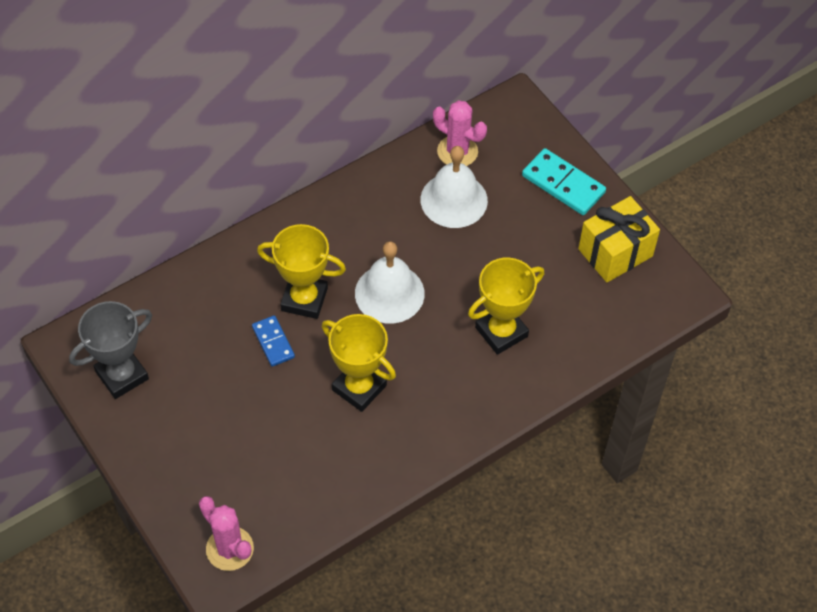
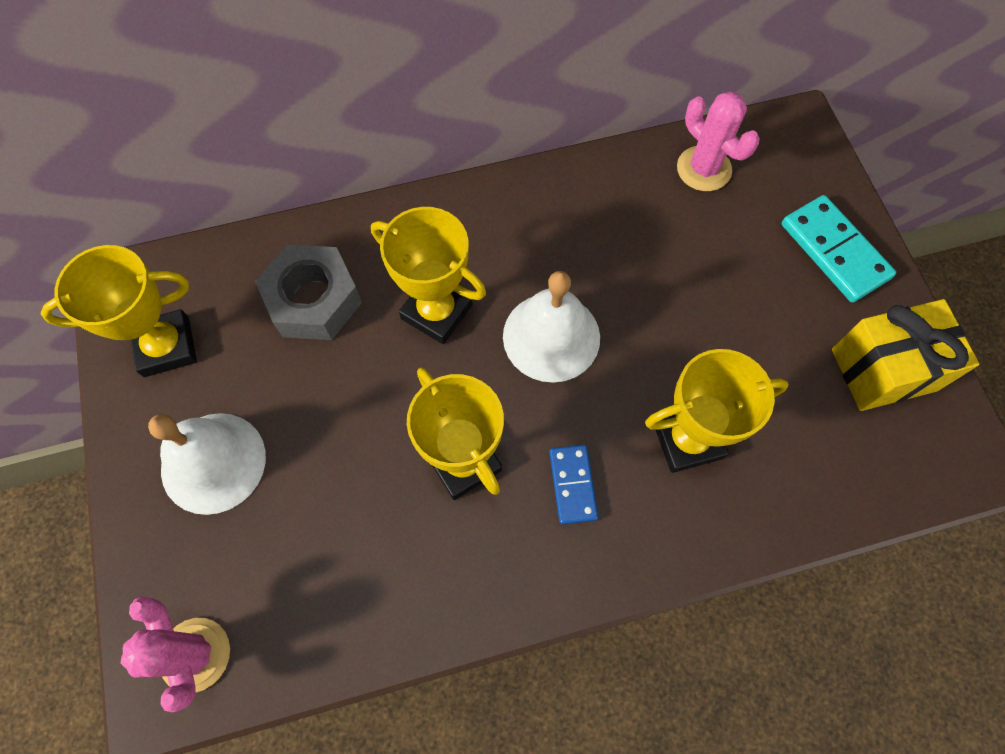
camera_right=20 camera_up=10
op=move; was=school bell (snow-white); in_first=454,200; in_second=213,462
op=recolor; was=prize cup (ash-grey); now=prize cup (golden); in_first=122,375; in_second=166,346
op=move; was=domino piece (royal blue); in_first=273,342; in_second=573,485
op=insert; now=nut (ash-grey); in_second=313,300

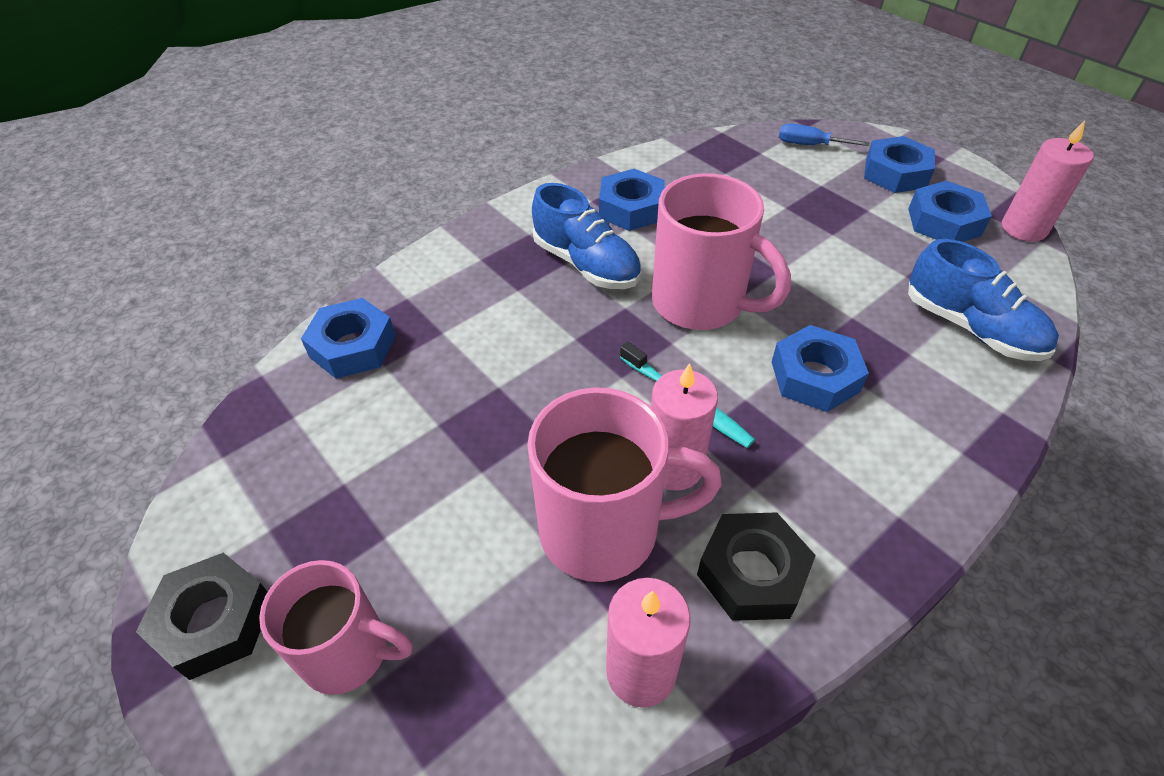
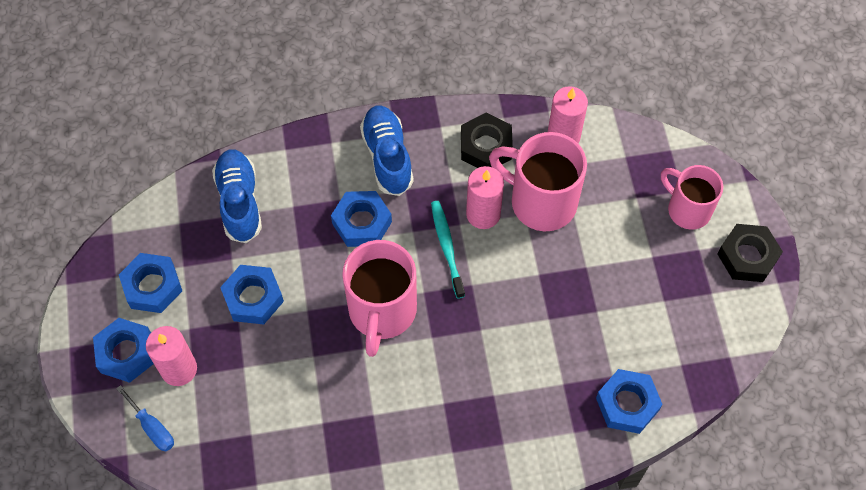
camera_right=-150 camera_up=15
op=move; was=wax candle (rosy); in_first=1023,228; in_second=179,369
op=move; was=nut (royal blue); in_first=631,208; in_second=253,298
op=rotate; was=tea mug (rosy); in_first=701,303; in_second=382,312; clockwise=-150
op=move; was=sneaker (royal blue); in_first=586,264; in_second=387,157

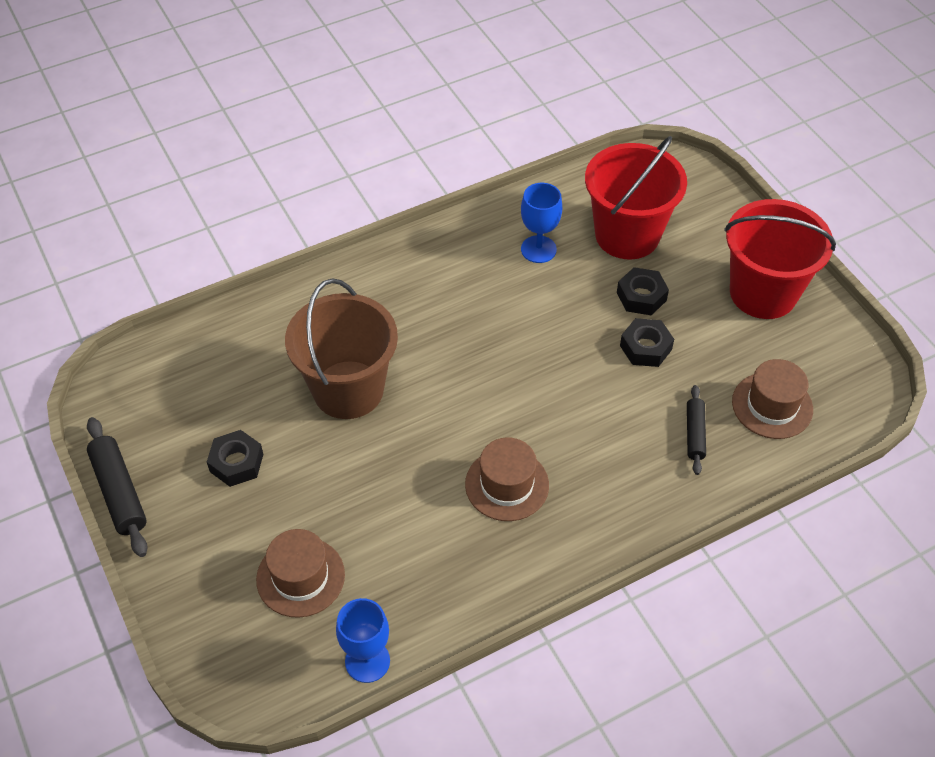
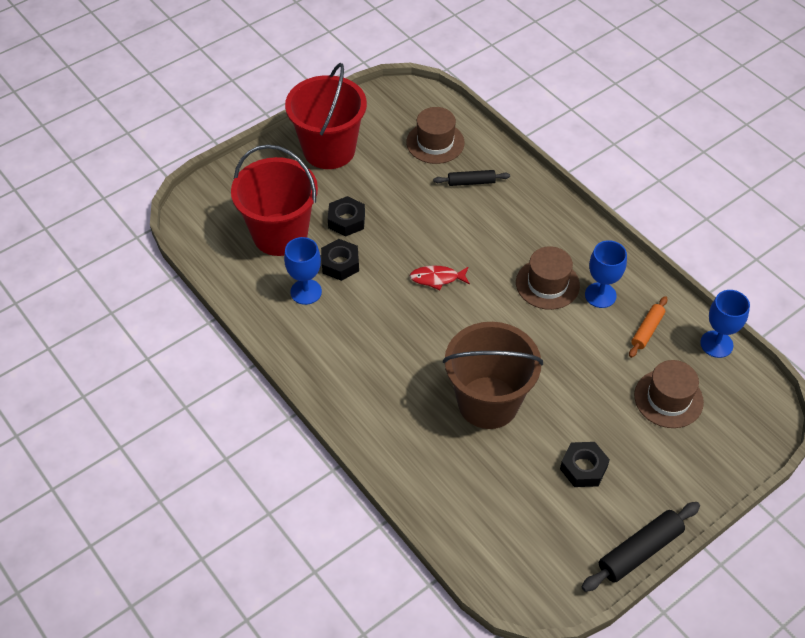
camera_right=-100 camera_up=0
op=move; was=nut (jet-black); in_first=645,347; in_second=340,264
op=insert; now=goblet (royal blue); in_second=600,295
op=insert; now=toy fish (red); in_second=437,278
op=insert; now=rolling pin (orange); in_second=647,330

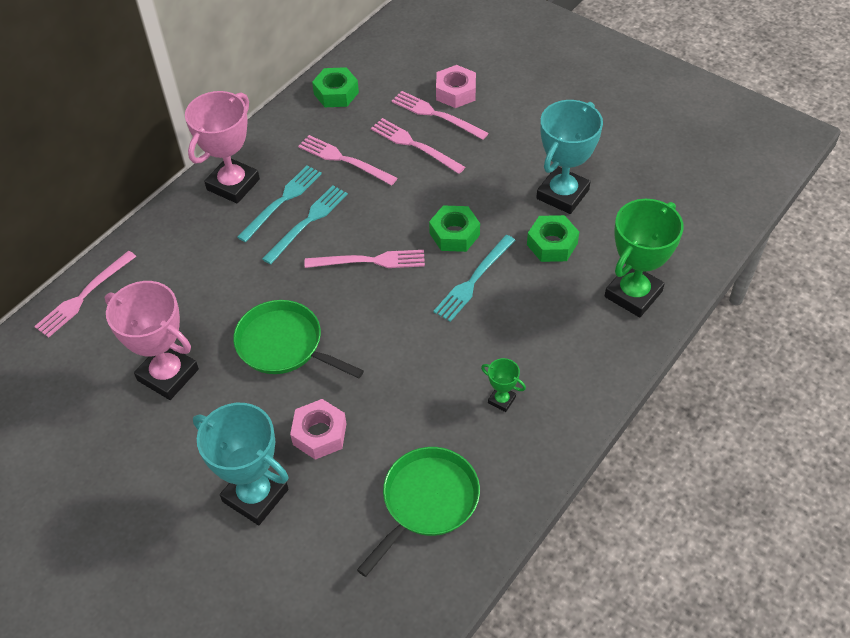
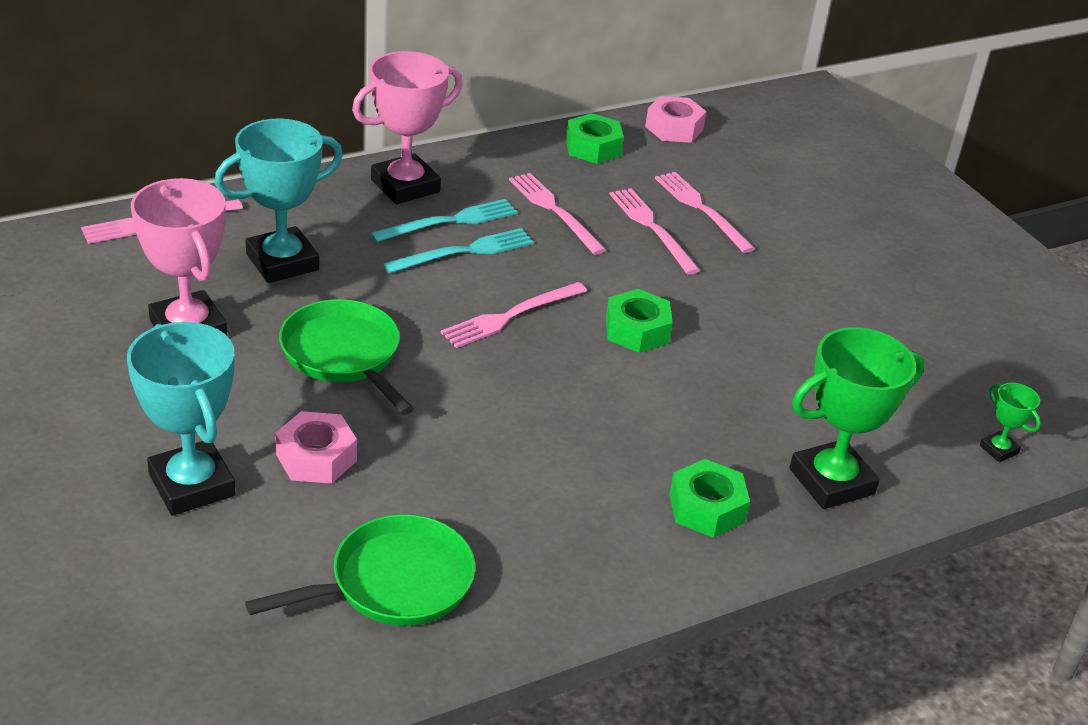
camera_right=20 camera_up=-15
op=move; was=nut (rosy); in_first=456,92; in_second=674,128
op=move; was=prize cup (aqua); in_first=562,194; in_second=282,262
op=move; was=nut (leaf-green); in_first=552,244; in_second=706,508
op=delete; was=dinner fork (aqua); in_first=473,280
op=rotate; was=dinner fork (rosy); in_first=370,261; in_second=510,316; clockwise=120
op=move; was=prize cup (leaf-green); in_first=501,400; in_second=998,449

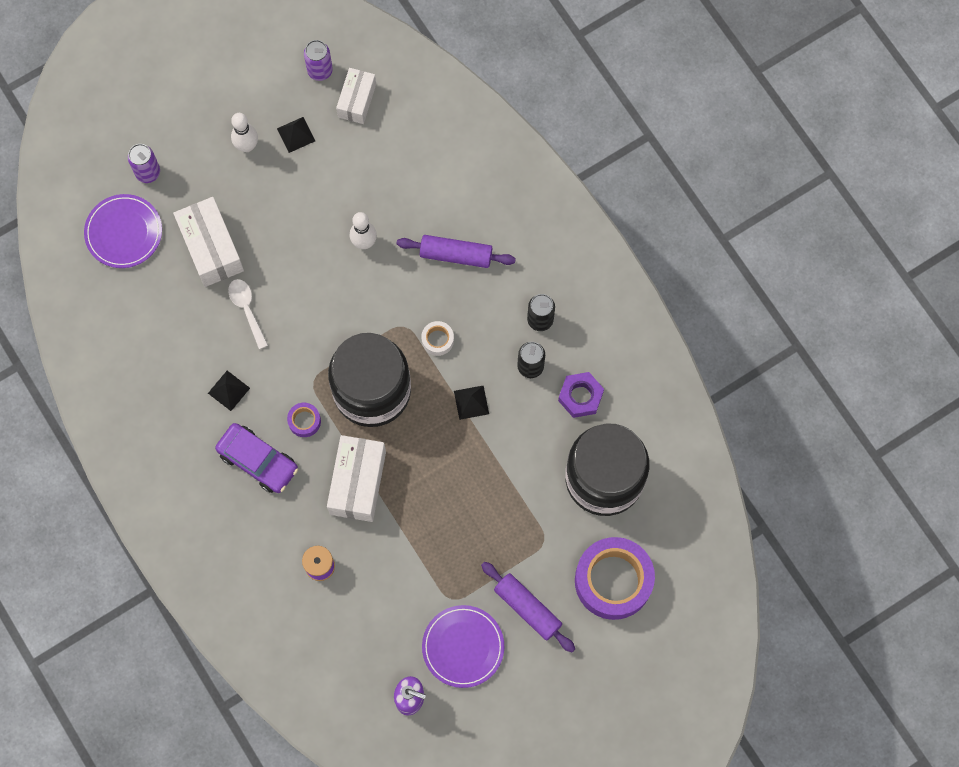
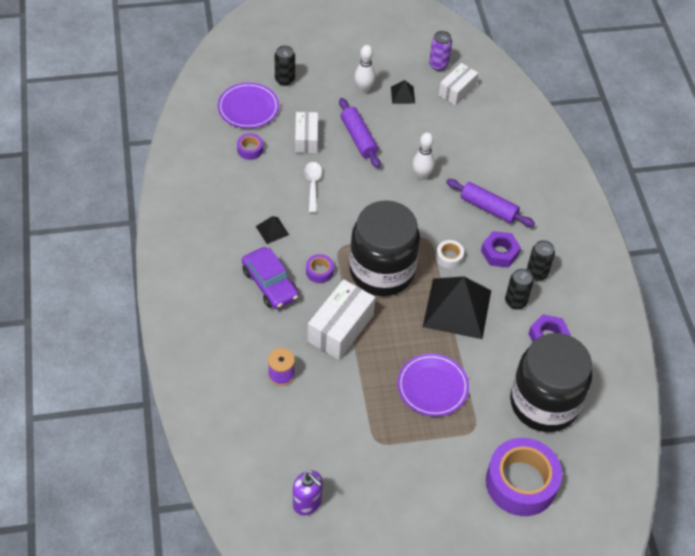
camera_right=20 camera_up=-20
op=recolor; was=tin (violet); now=tin (jet-black); in_first=148,172; in_second=285,80
op=resize; was=package (snow-white); in_first=211,248; in_second=306,139; ratio=0.65
op=resize; was=pyramid shape (jet-black); in_first=471,402; in_second=457,308; ratio=2.3
op=move; was=rolling pin (violet); in_first=527,608; in_second=358,138
op=move; was=plate (violet); in_first=463,647; in_second=432,386
op=insert; now=sticky tape (violet); in_second=250,149
op=insert; now=nut (violet); in_second=499,253

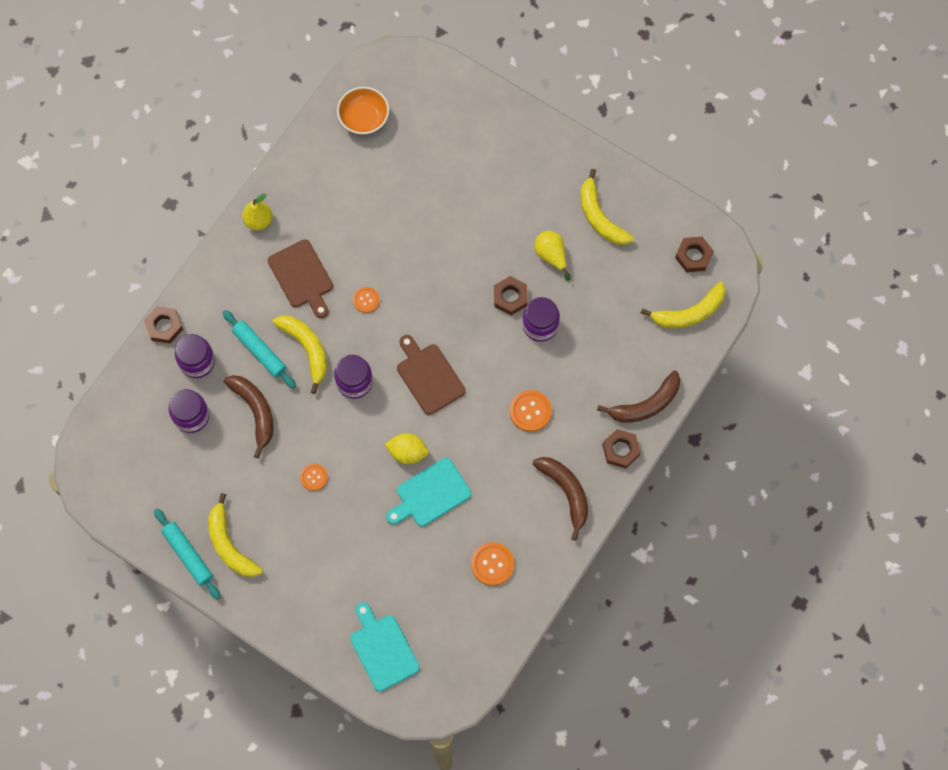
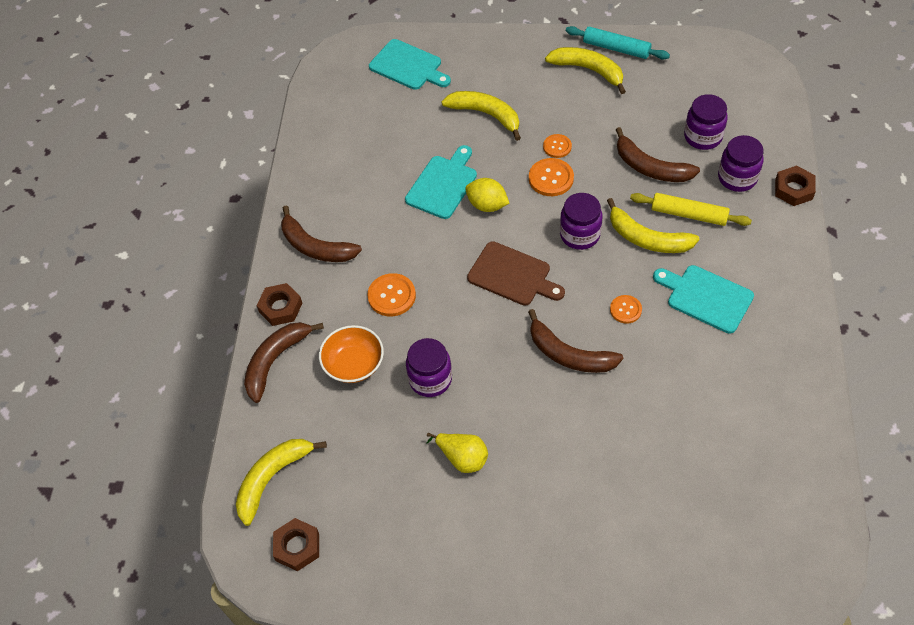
camera_right=155 camera_up=-15
op=move; was=bowl (orange); in_first=364,118; in_second=354,364
op=move; was=toy banana (golden); in_first=600,217; in_second=486,115
op=delete; was=toy pear (golden); in_first=258,220
op=recolor; was=bread board (brown); now=bread board (aqua); in_first=302,277; in_second=706,297
op=delete; was=nut (brown); in_first=510,297
op=recolor; was=rolling pin (aqua); now=rolling pin (golden); in_first=259,351; in_second=689,214
op=rotate; was=lemon (golden); in_first=407,452; in_second=487,205; clockwise=45
op=move; was=button (orange); in_first=492,564; in_second=551,178
op=insert; now=toy banana (brown); in_second=569,354

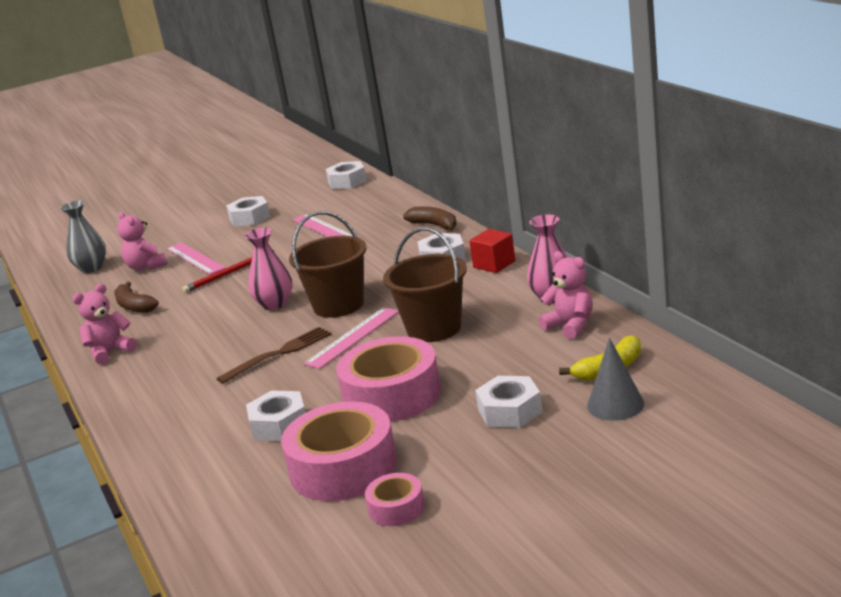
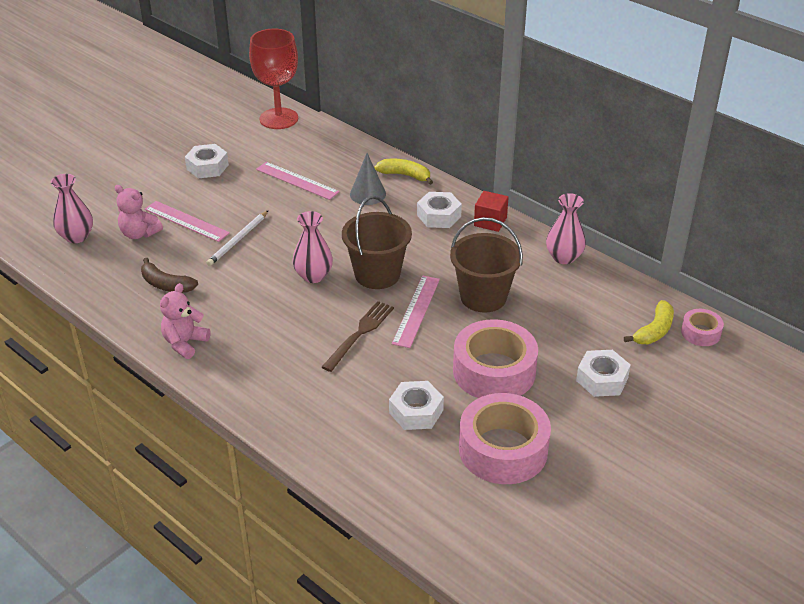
camera_right=-25 camera_up=15
op=replace; was=nut (snow-white); now=goblet (red); in_first=347,182; in_second=279,119
op=recolor; was=tall vase (ash-grey); now=tall vase (rosy); in_first=91,268; in_second=76,236
op=recolor; was=toy banana (brown); now=toy banana (golden); in_first=435,225; in_second=405,175
op=recolor; was=wooden pencil (red); now=wooden pencil (snow-white); in_first=228,274; in_second=238,240
op=delete; was=stuffed bear (rosy); in_first=570,326
op=move; was=cone shape (ash-grey); in_first=615,405; in_second=368,194
op=move; was=sticky tape (rosy); in_first=396,508; in_second=700,333

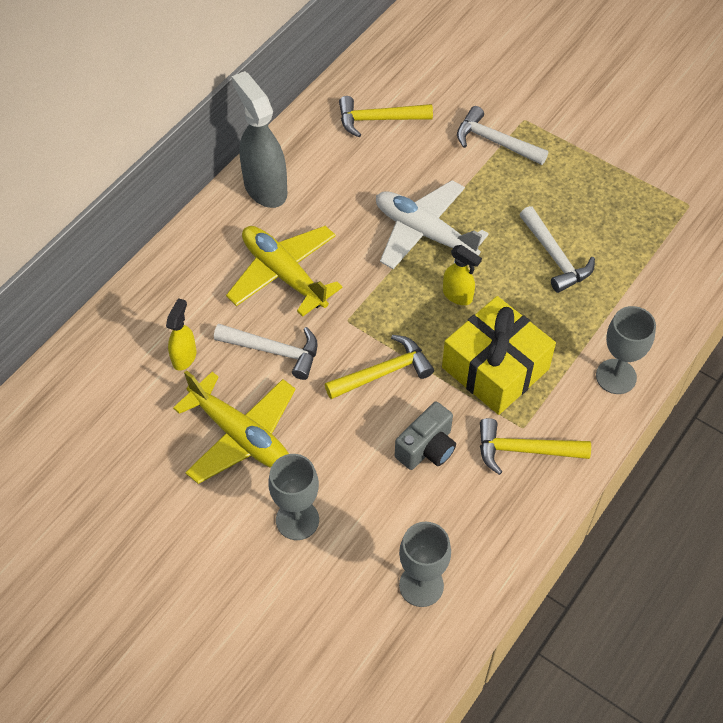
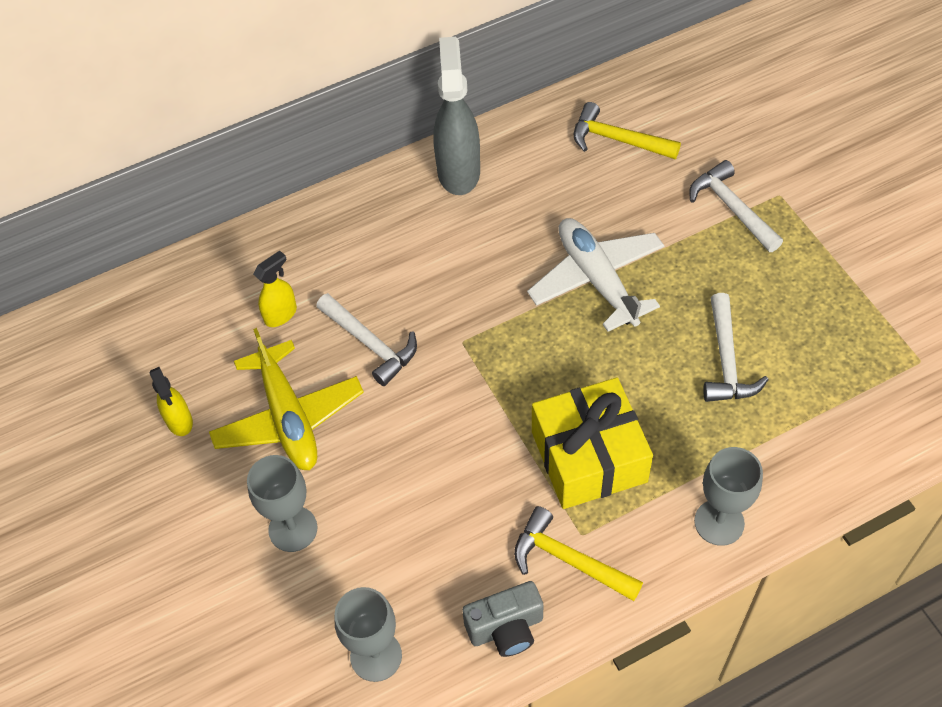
camera_right=30 camera_up=0
op=delete; was=aeroplane (golden); in_first=284,274
op=move; was=spray bottle (golden); in_first=458,296; in_second=179,421
op=delete; was=carpenter's hammer (golden); in_first=383,373
op=move; was=photo camera (ash-grey); in_first=427,448; in_second=506,628

